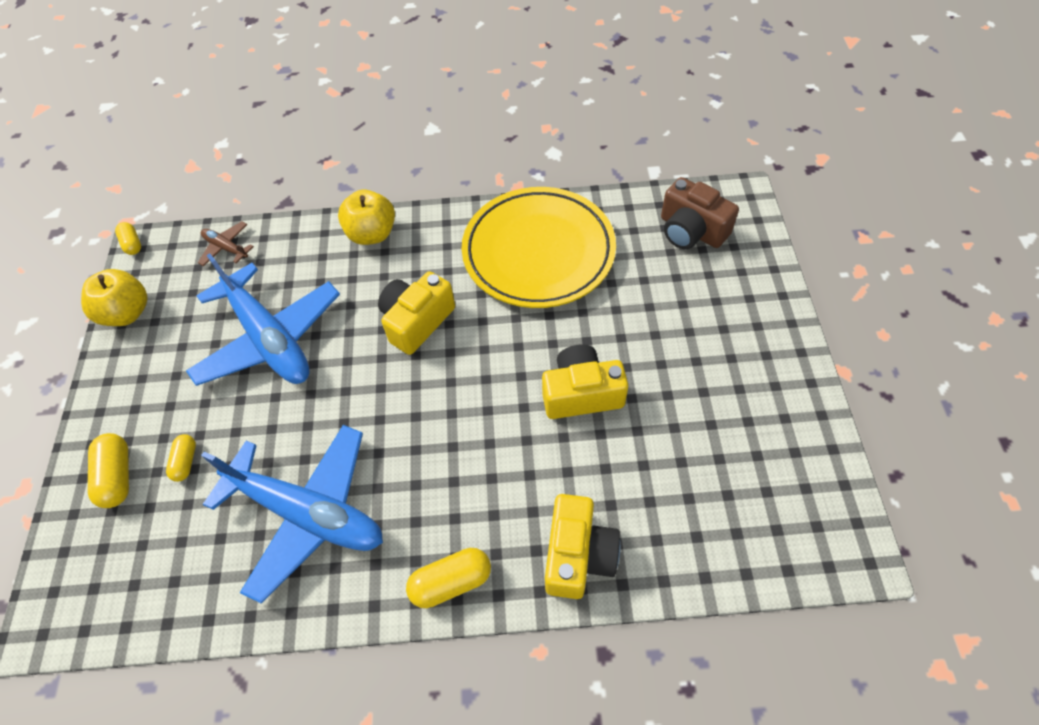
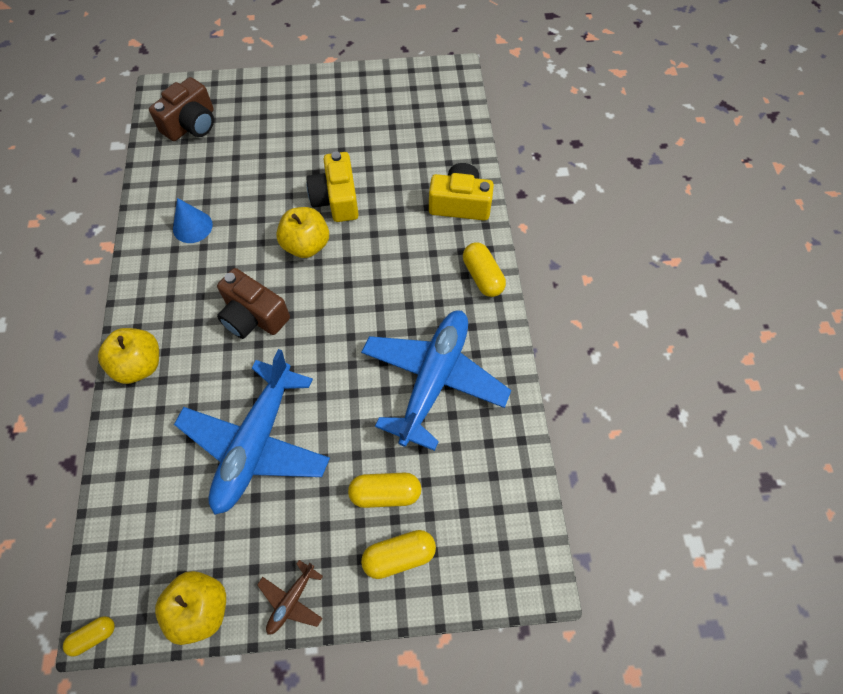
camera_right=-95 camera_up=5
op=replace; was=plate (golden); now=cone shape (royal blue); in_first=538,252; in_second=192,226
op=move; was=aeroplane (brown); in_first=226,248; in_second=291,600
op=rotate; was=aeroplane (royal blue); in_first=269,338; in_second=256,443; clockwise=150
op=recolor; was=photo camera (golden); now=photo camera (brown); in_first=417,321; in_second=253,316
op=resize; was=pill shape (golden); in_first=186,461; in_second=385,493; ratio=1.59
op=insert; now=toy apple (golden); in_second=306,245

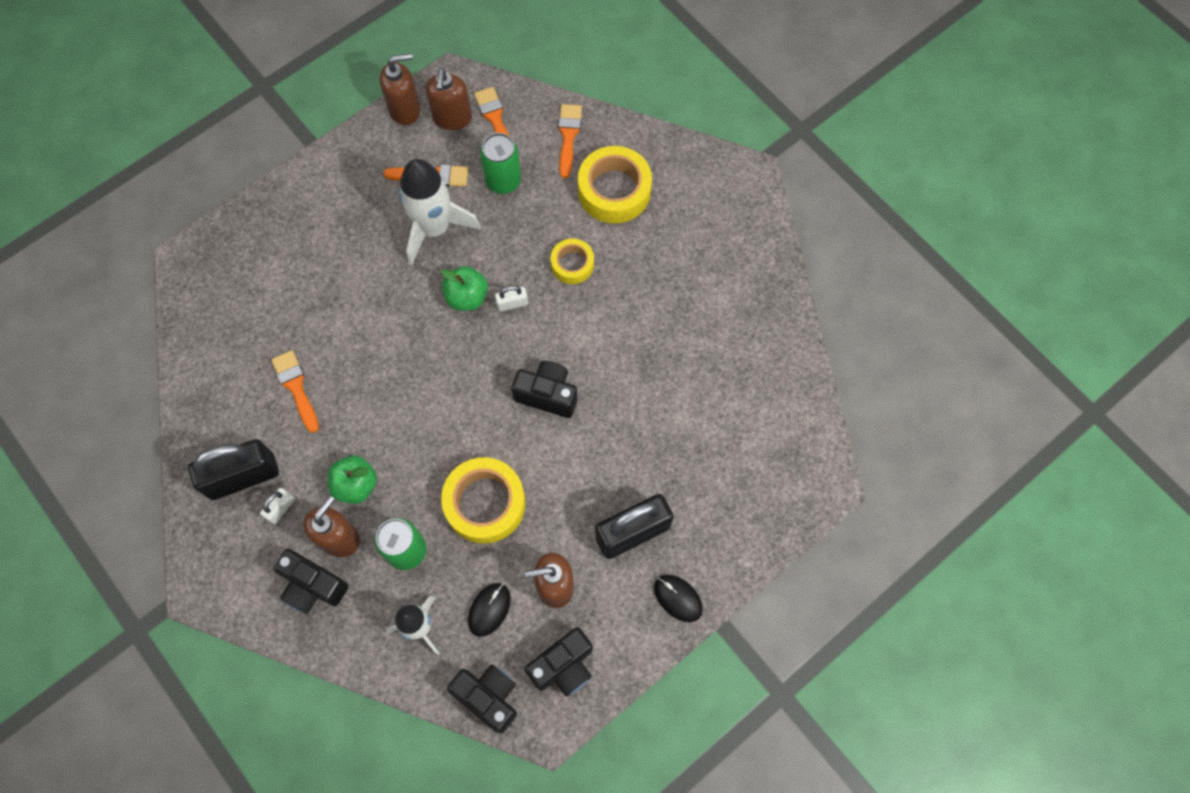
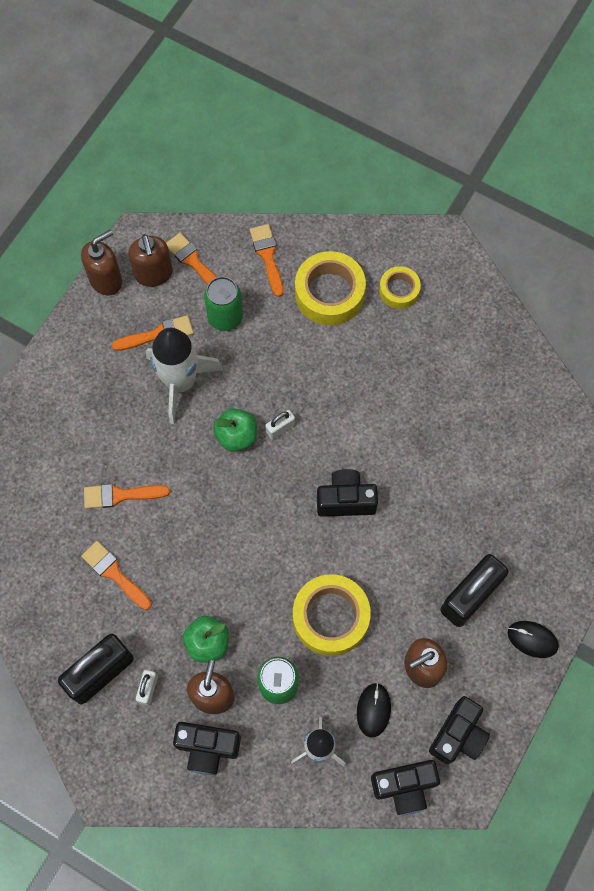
camera_right=-20 camera_up=0
op=move; was=sticky tape (golden); in_first=572,264; in_second=399,290
op=rotate; was=photo camera (jet-black); in_first=488,697; in_second=404,787; clockwise=150
op=insert; now=paint brush (orange); in_second=120,495

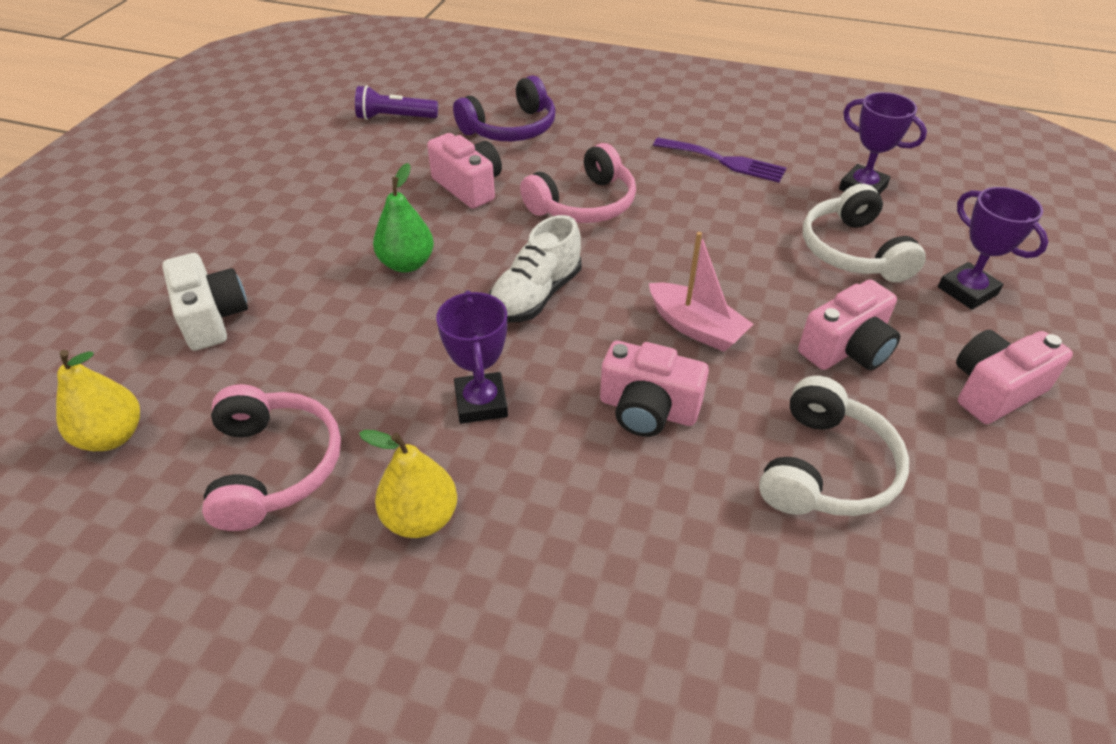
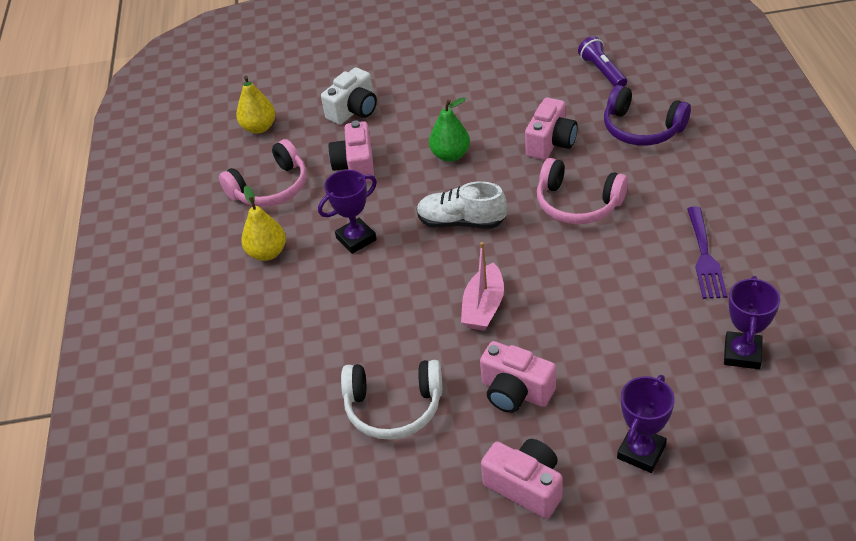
camera_right=70 camera_up=0
op=delete; was=over-ear headphones (snow-white); in_first=853,251
op=move; was=photo camera (rosy); in_first=647,409; in_second=356,166

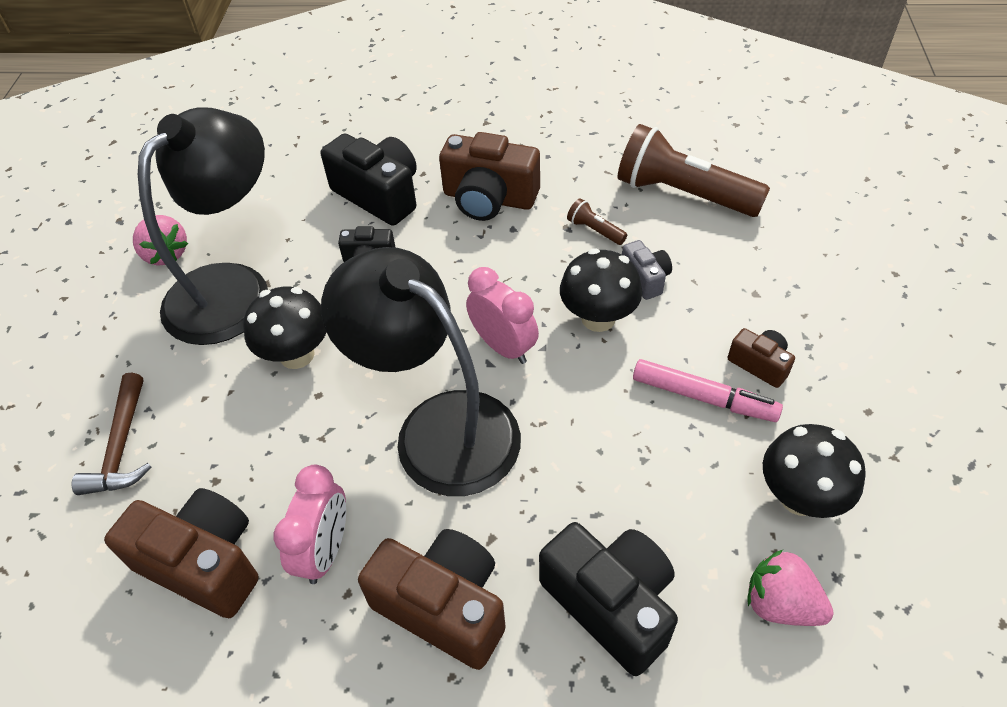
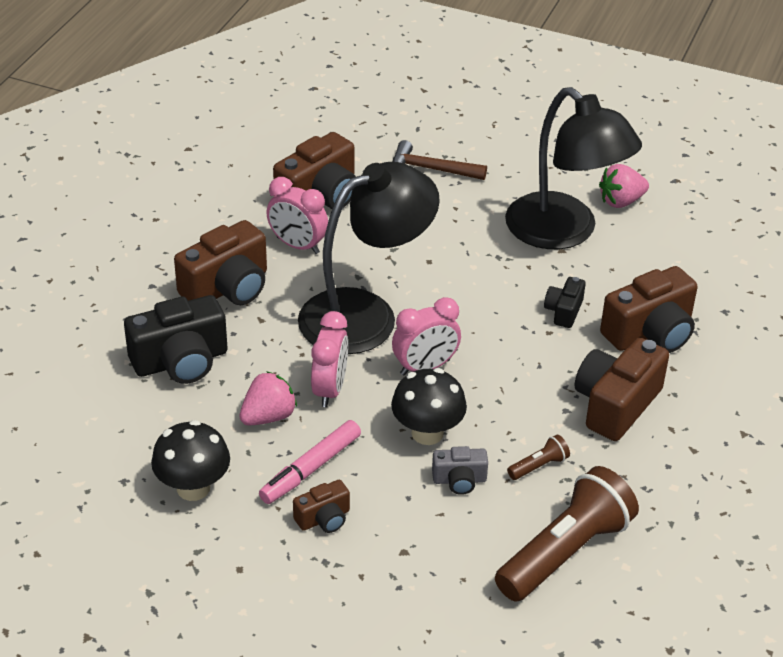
camera_right=105 camera_up=-10
op=recolor; was=photo camera (jet-black); now=photo camera (brown); in_first=379,195; in_second=650,333
op=delete; was=fungus (jet-black); in_first=297,355
op=move; was=toy strawberry (rosy); in_first=780,604; in_second=268,416
op=insert; now=bedside clock (rosy); in_second=330,389

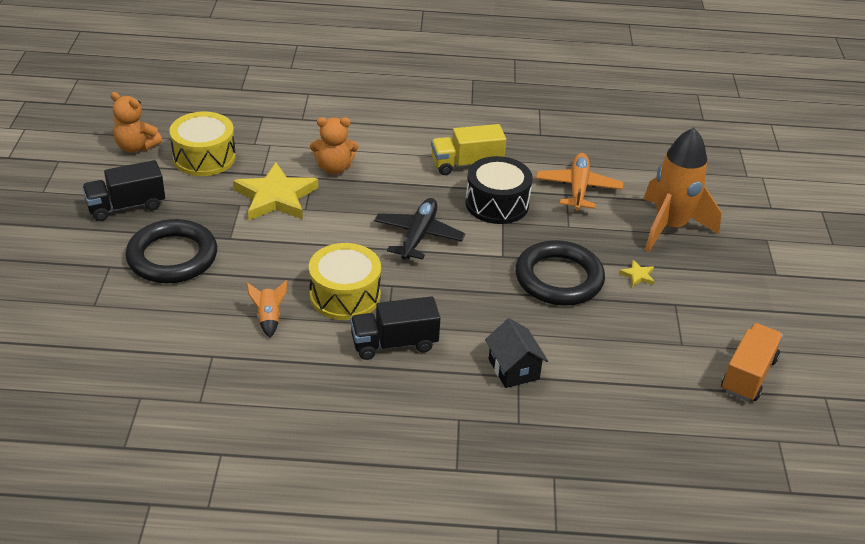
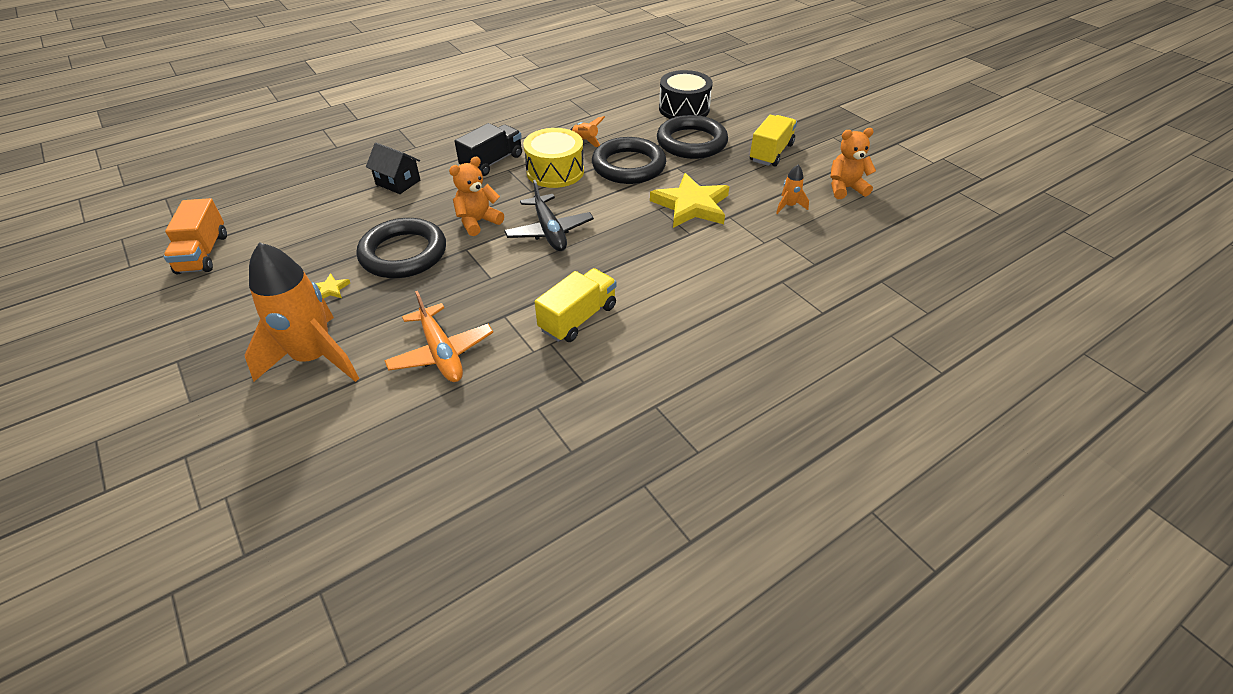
camera_right=145 camera_up=5
op=replace; was=drum (golden); now=toy rocket (orange); in_first=204,157; in_second=788,206
op=move; was=stuffed bear (orange); in_first=334,168; in_second=478,222
op=move; was=drum (jet-black); in_first=497,203; in_second=684,109
op=recolor; was=truck (jet-black); now=truck (golden); in_first=126,206; in_second=771,153
op=insert; now=ring (jet-black); in_second=628,166

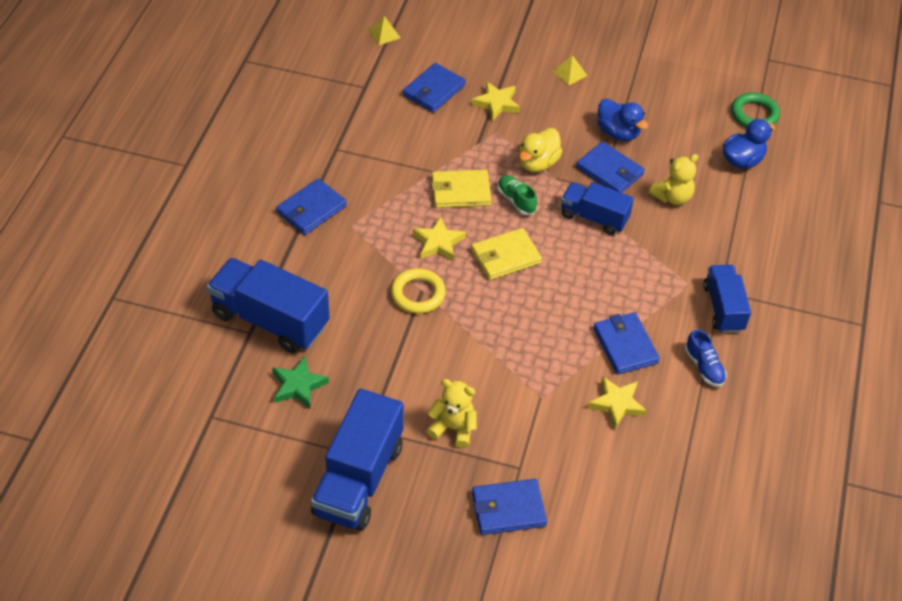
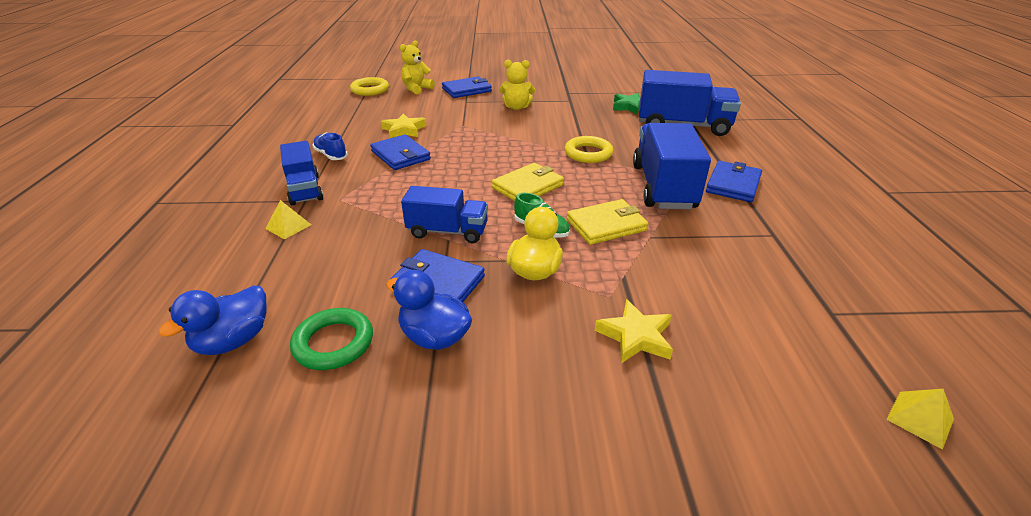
camera_right=165 camera_up=-15
op=move; was=pyramid shape (golden); in_first=569,73; in_second=288,226
op=delete; was=card wallet (royal blue); in_first=433,90
op=move; was=ring (leaf-green); in_first=754,114; in_second=333,343
op=move; was=stuffed bear (golden); in_first=672,197; in_second=417,89
op=delete; was=star (golden); in_first=438,243
op=move; was=truck (royal blue); in_first=358,479; in_second=663,187
op=insert; now=ring (golden); in_second=370,90

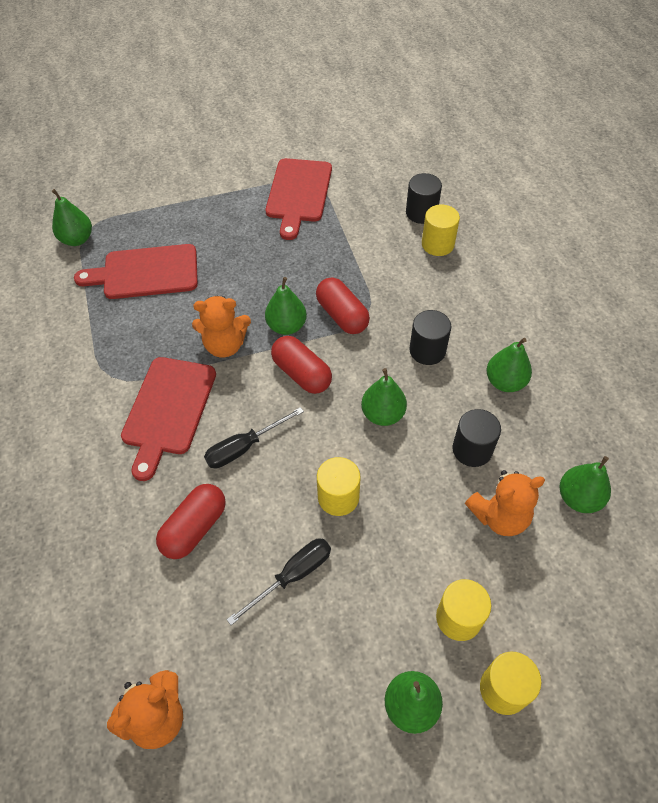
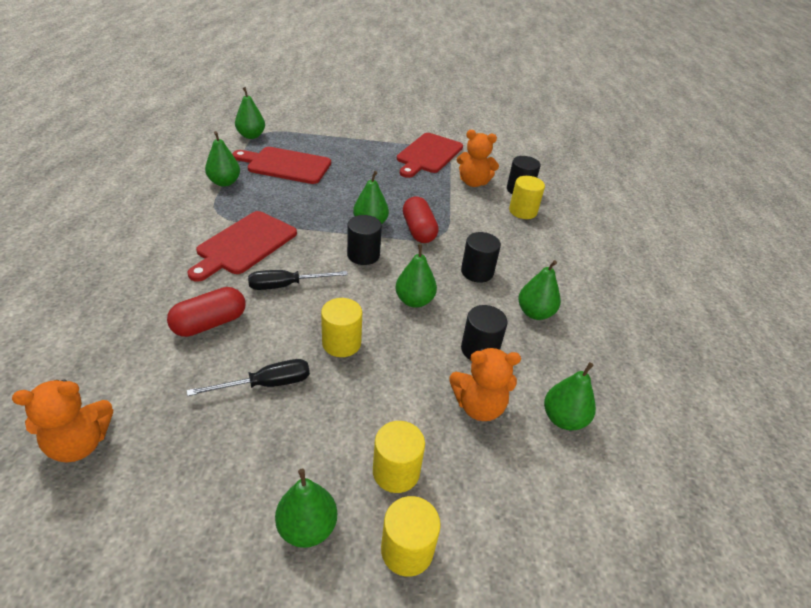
camera_right=15 camera_up=-15
op=move; was=stuffed bear (orange); in_first=225,345; in_second=473,182
op=replace; was=pill shape (red); now=solid cylinder (jet-black); in_first=301,374; in_second=363,255
op=insert; now=toy pear (leaf-green); in_second=224,182

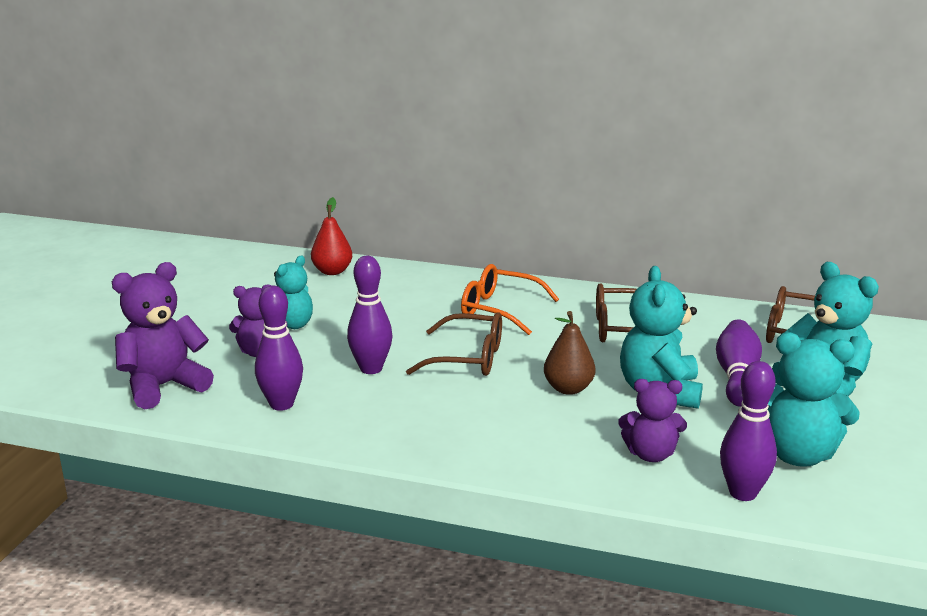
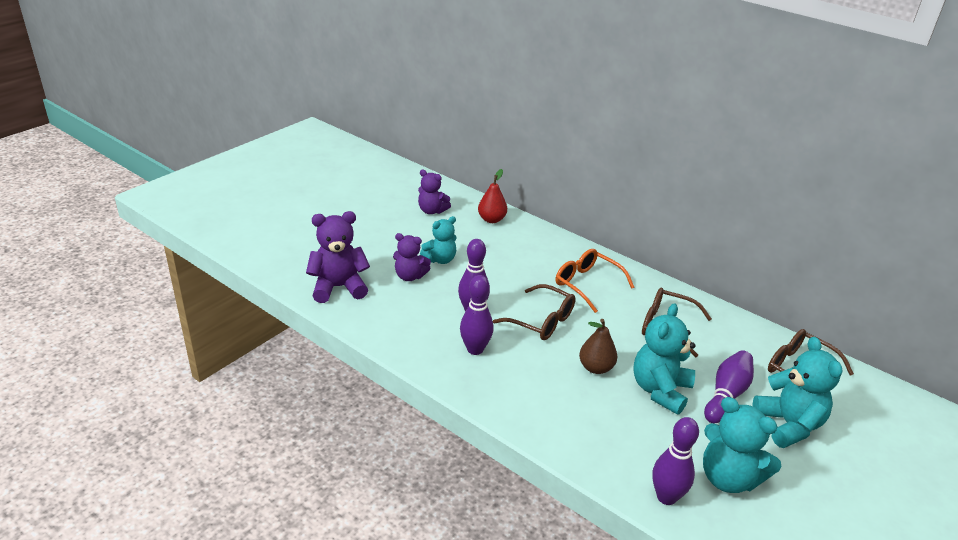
camera_right=20 camera_up=10
op=move; was=bowling pin (violet); in_first=281,404; in_second=475,349
op=move; was=stuffed bear (violet); in_first=650,454; in_second=432,211

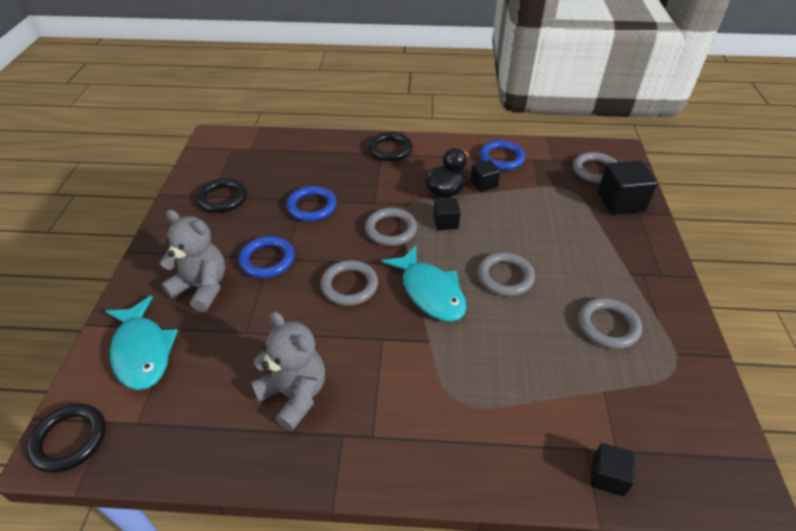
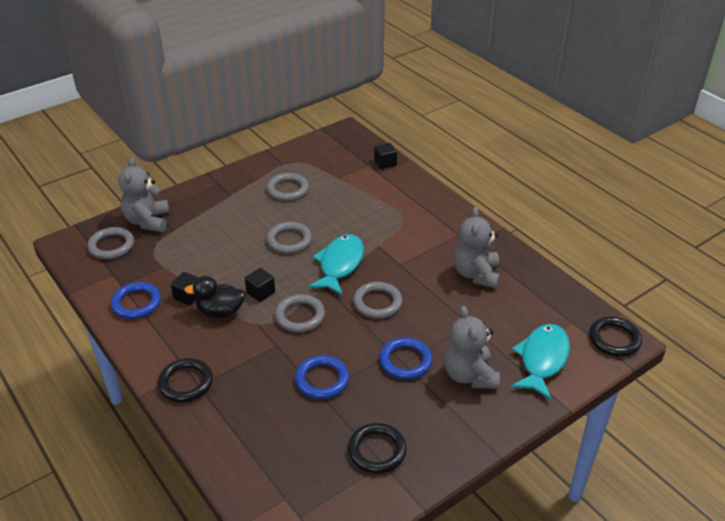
camera_right=-130 camera_up=-5
op=replace; was=cube (jet-black); now=stuffed bear (ash-grey); in_first=620,202; in_second=148,221

